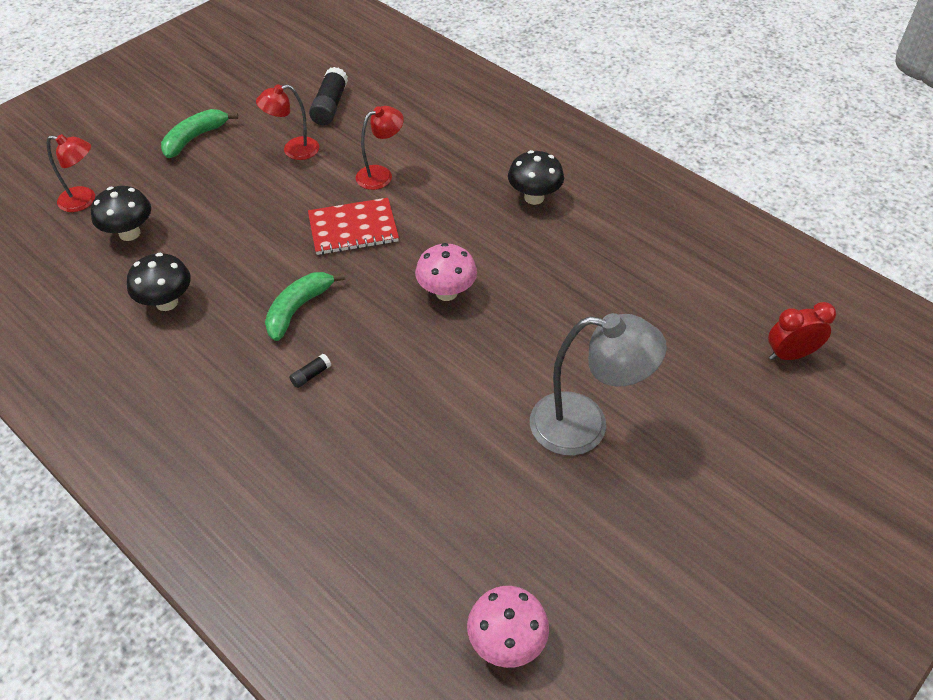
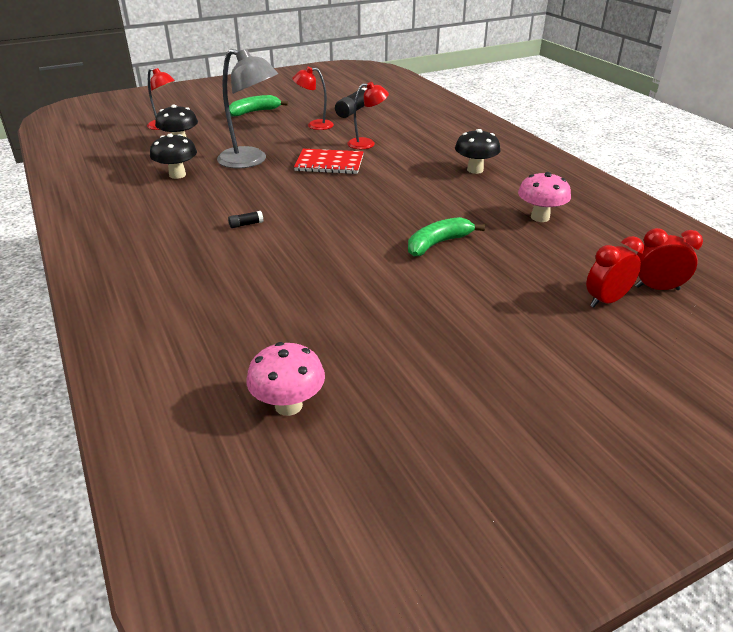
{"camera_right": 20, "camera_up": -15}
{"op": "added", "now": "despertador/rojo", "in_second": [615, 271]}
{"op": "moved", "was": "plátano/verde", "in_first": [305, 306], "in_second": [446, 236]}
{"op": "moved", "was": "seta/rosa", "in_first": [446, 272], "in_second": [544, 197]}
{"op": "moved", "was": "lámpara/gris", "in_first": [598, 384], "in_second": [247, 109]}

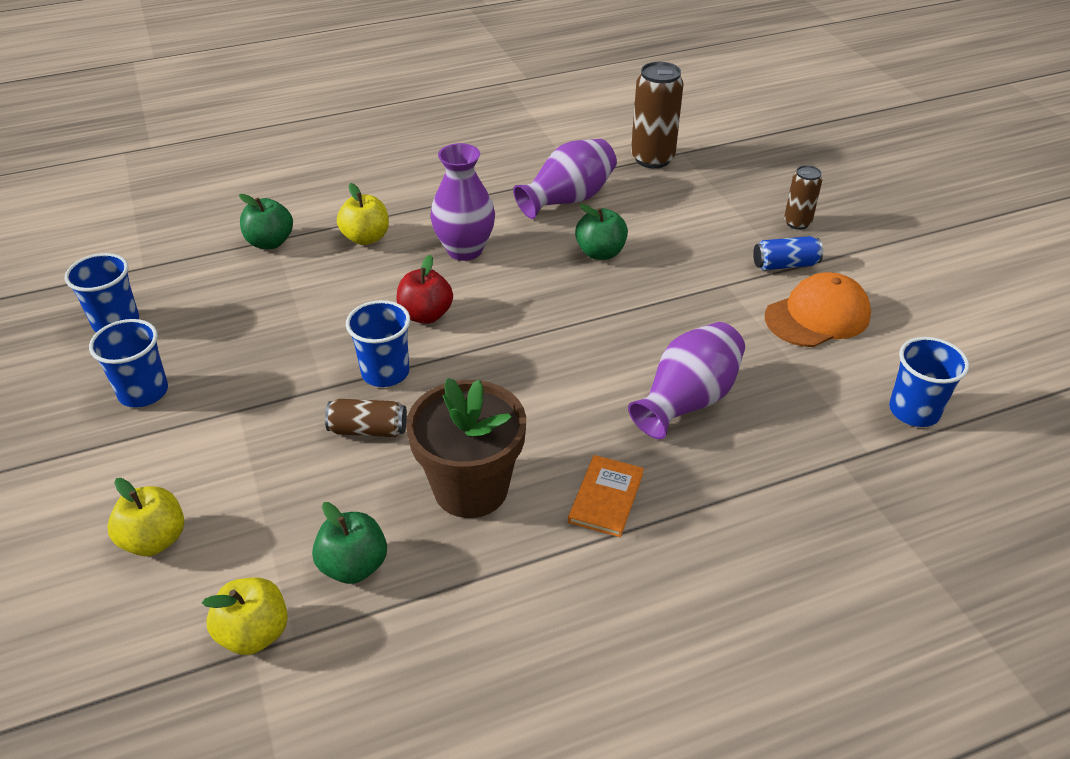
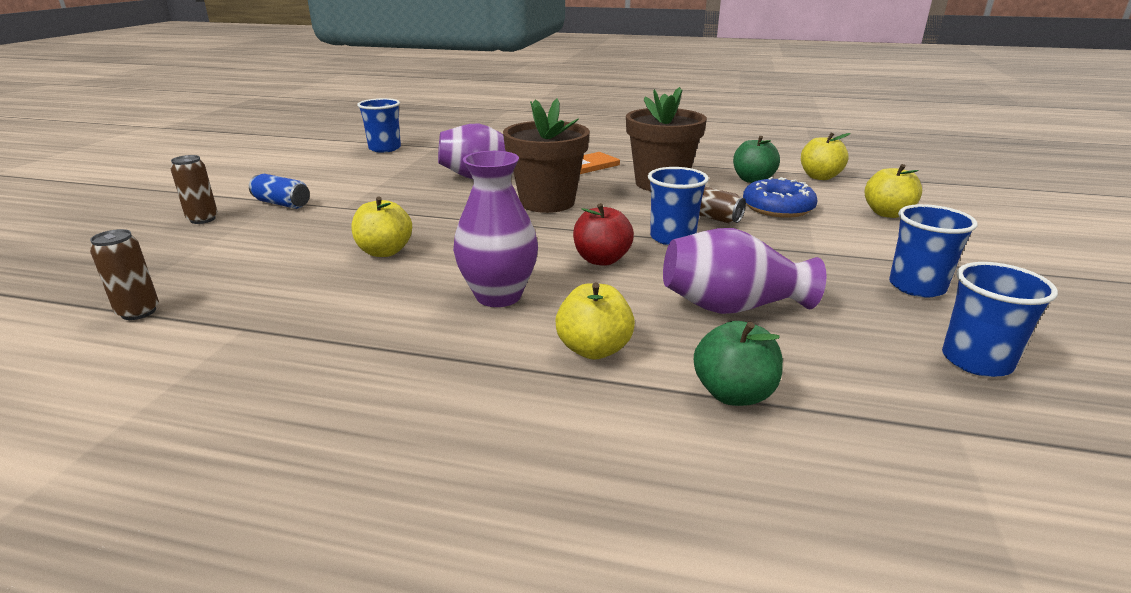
{"camera_right": -145, "camera_up": -15}
{"op": "removed", "was": "gorra/naranja", "in_first": [818, 309]}
{"op": "added", "now": "maceta/marrón", "in_second": [546, 155]}
{"op": "added", "now": "rosquilla/azul", "in_second": [780, 197]}
{"op": "moved", "was": "florero/morado", "in_first": [565, 179], "in_second": [744, 271]}
{"op": "recoloured", "was": "manzana/verde", "now": "manzana/amarillo", "in_first": [601, 232], "in_second": [381, 227]}
{"op": "resized", "was": "lata/marrón", "in_first": [657, 115], "in_second": [124, 274], "ratio": 0.58}

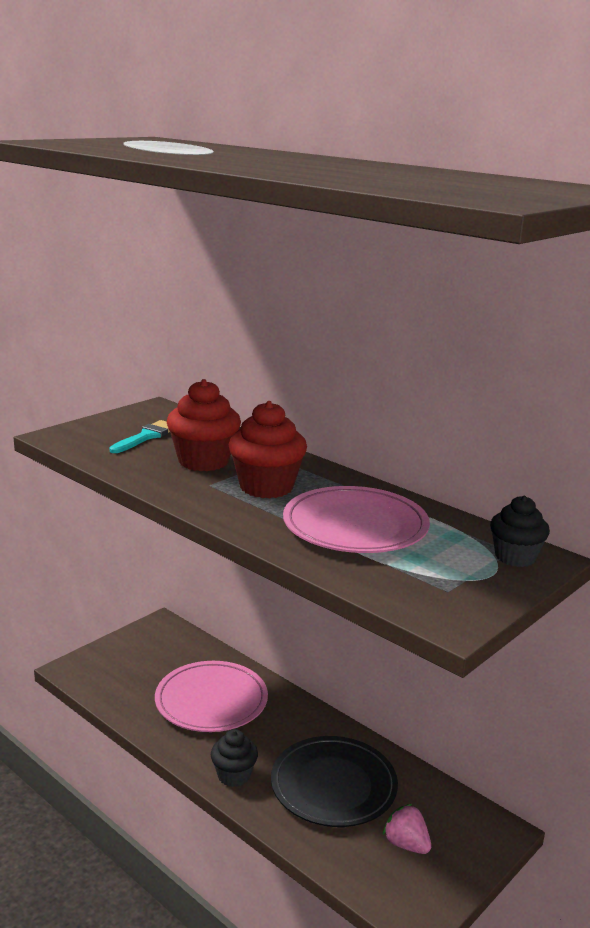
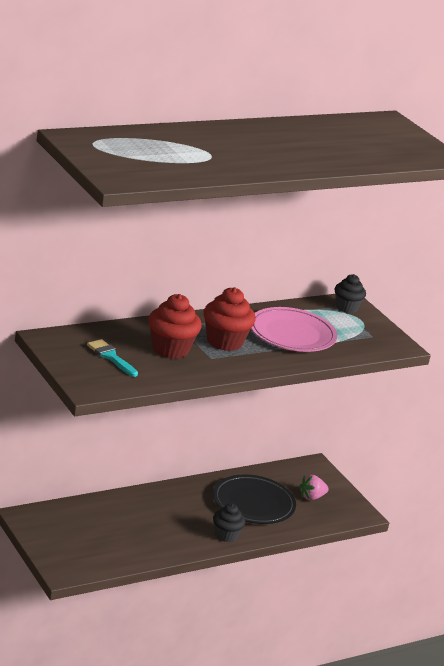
{"camera_right": -75, "camera_up": 5}
{"op": "removed", "was": "plato/rosa", "in_first": [211, 696]}

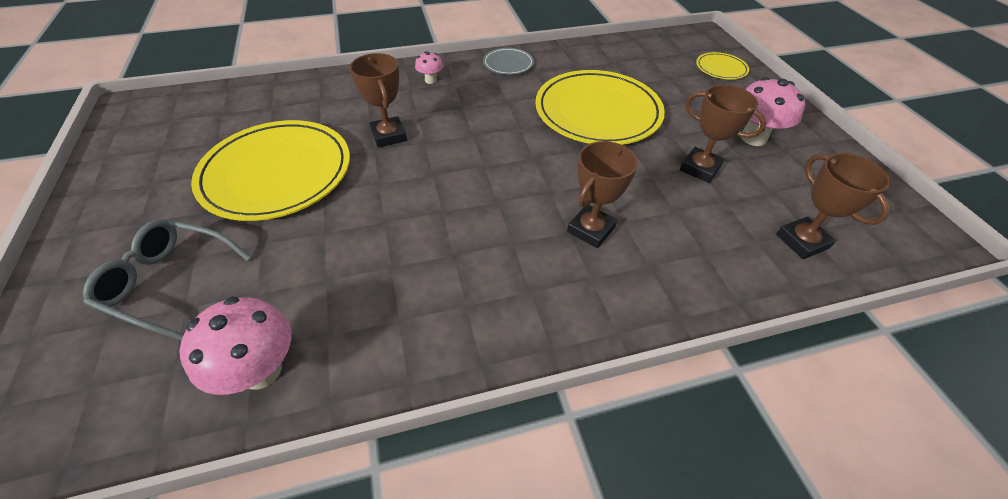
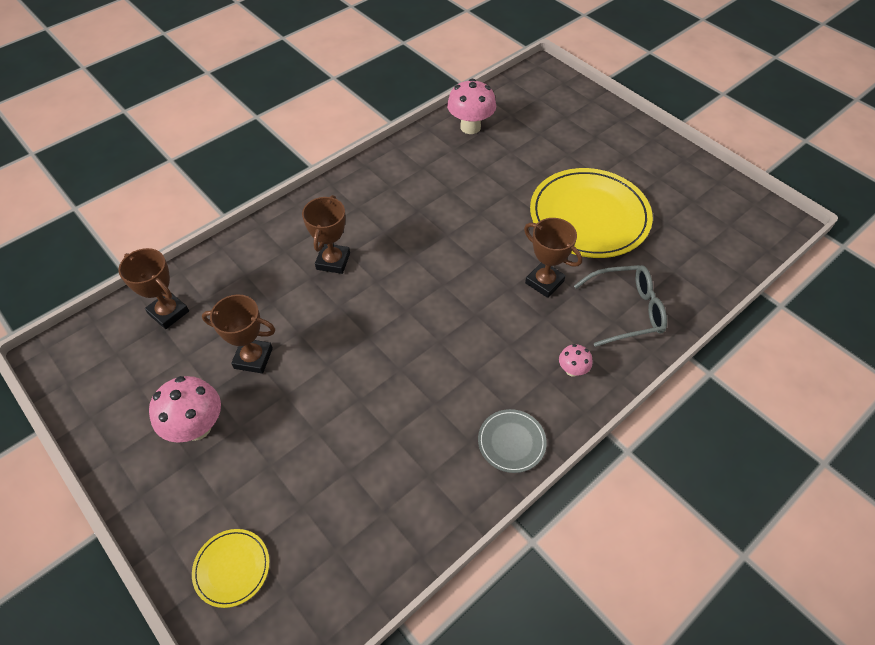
{"camera_right": 155, "camera_up": 5}
{"op": "removed", "was": "plato/amarillo", "in_first": [600, 107]}
{"op": "moved", "was": "gafas/gris", "in_first": [167, 280], "in_second": [620, 306]}

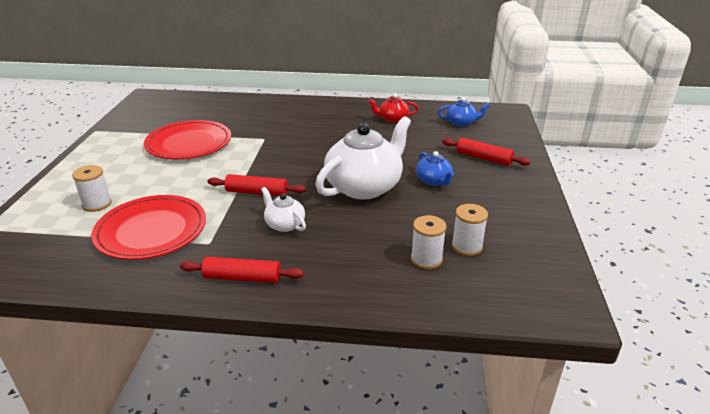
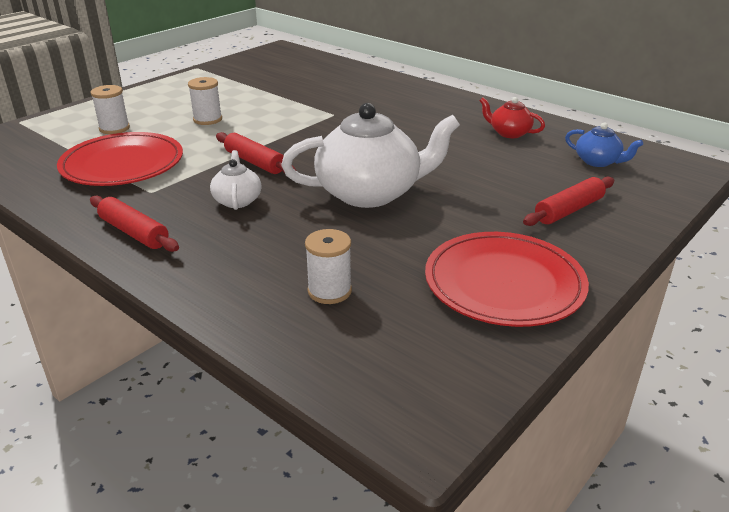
{"camera_right": 35, "camera_up": 0}
{"op": "removed", "was": "tetera/azul", "in_first": [435, 168]}
{"op": "moved", "was": "plato/rojo", "in_first": [187, 139], "in_second": [507, 279]}
{"op": "moved", "was": "carrete/blanco", "in_first": [470, 230], "in_second": [205, 101]}
{"op": "turned", "was": "rodillo/rojo", "in_first": [486, 152], "in_second": [568, 201], "clockwise": 75}

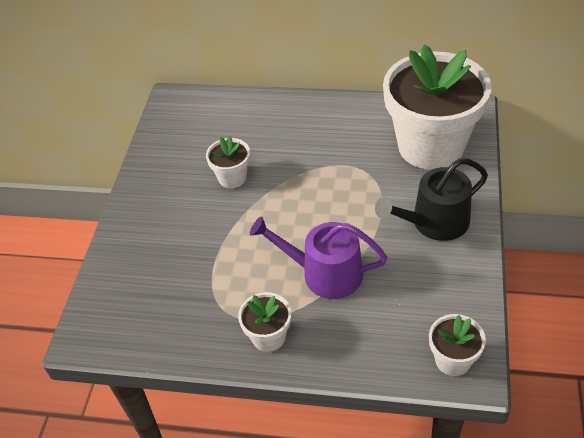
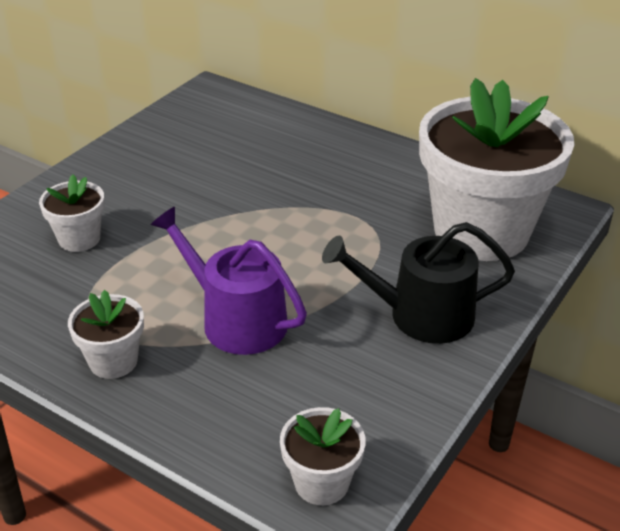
{"camera_right": 20, "camera_up": -10}
{"op": "moved", "was": "maceta/blanco", "in_first": [228, 162], "in_second": [72, 213]}

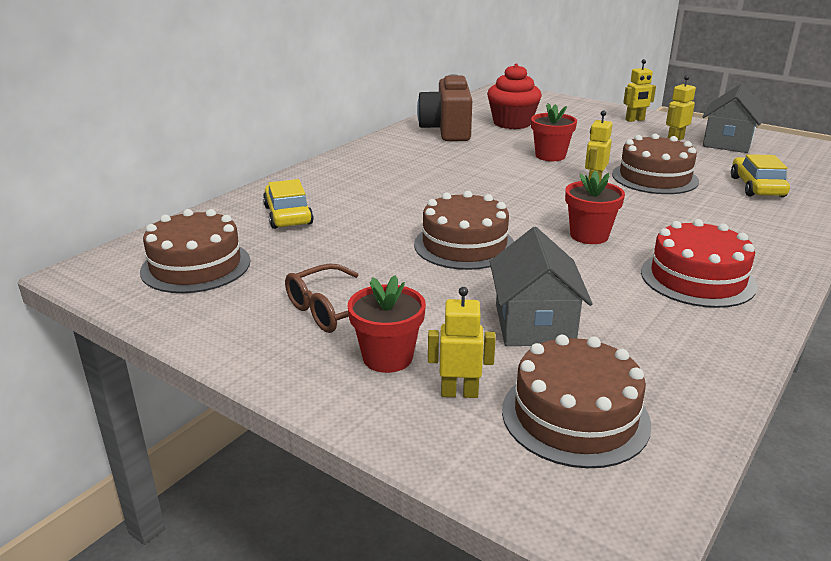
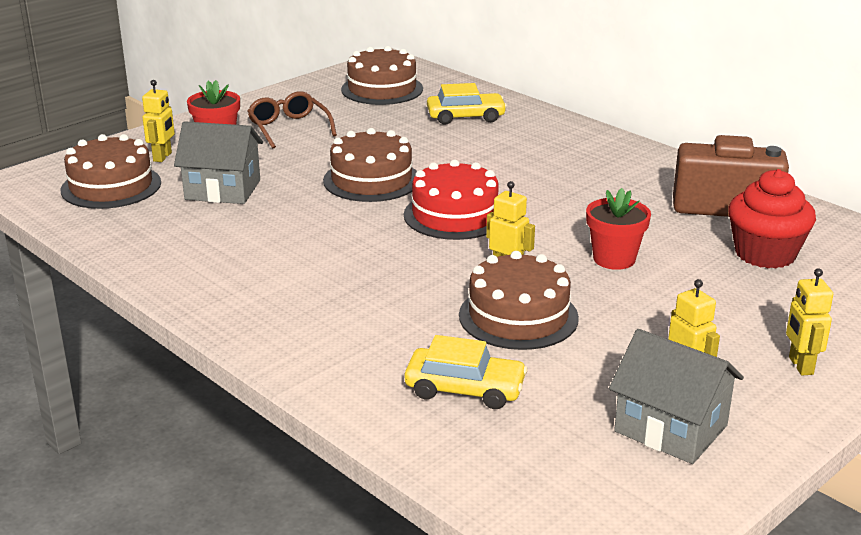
{"camera_right": 100, "camera_up": 0}
{"op": "removed", "was": "maceta/rojo", "in_first": [595, 207]}
{"op": "moved", "was": "tarta/rojo", "in_first": [699, 263], "in_second": [451, 200]}

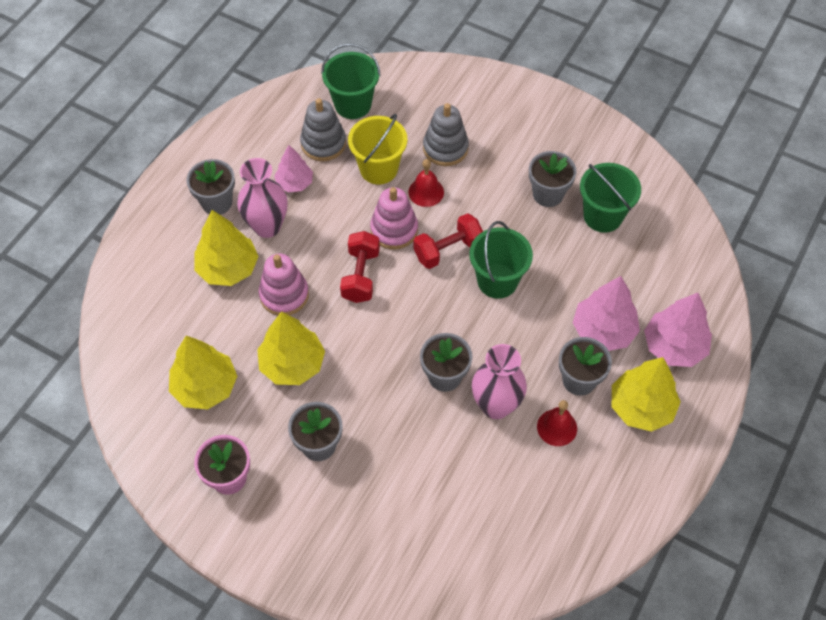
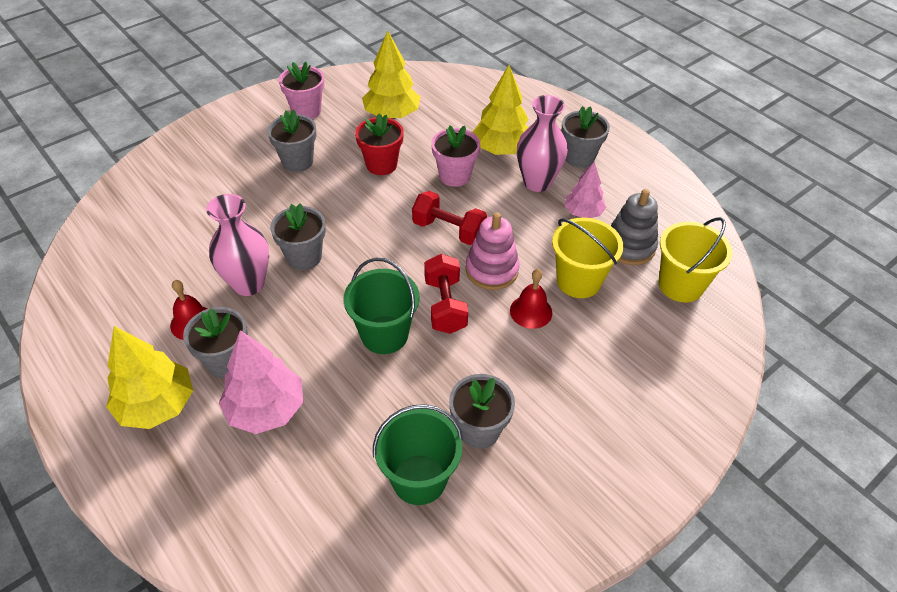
{"camera_right": 110, "camera_up": -10}
{"op": "removed", "was": "juguete apilable/gris", "in_first": [446, 134]}
{"op": "removed", "was": "árbol/rosa", "in_first": [678, 330]}
{"op": "replaced", "was": "árbol/amarillo", "now": "maceta/rojo", "in_first": [291, 348], "in_second": [379, 144]}
{"op": "replaced", "was": "juguete apilable/rosa", "now": "maceta/rosa", "in_first": [284, 284], "in_second": [456, 156]}
{"op": "recoloured", "was": "balde/verde", "now": "balde/amarillo", "in_first": [351, 81], "in_second": [696, 260]}

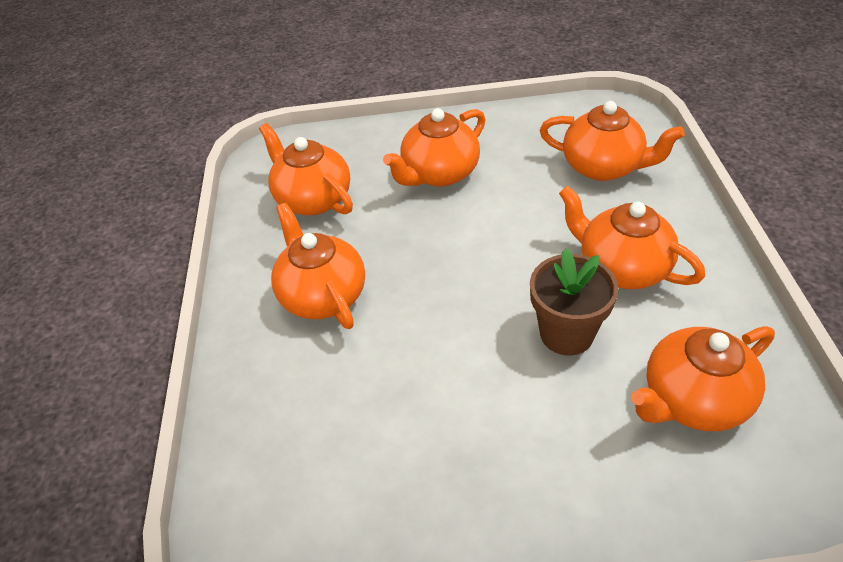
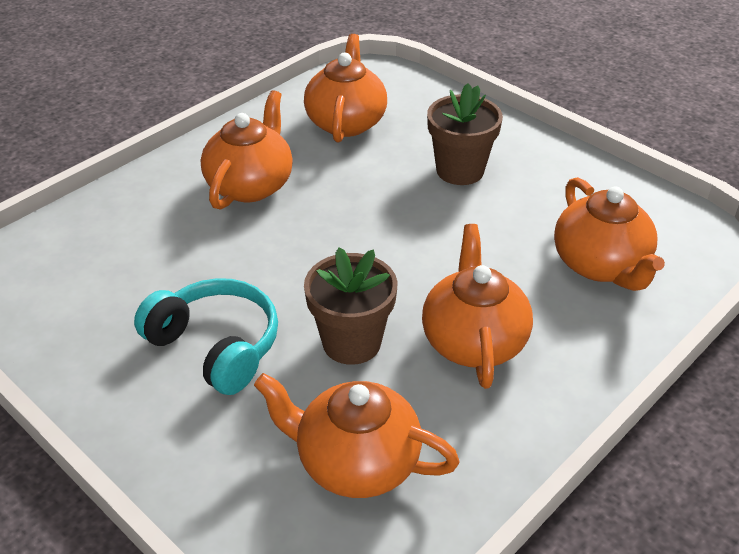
{"camera_right": 45, "camera_up": -5}
{"op": "added", "now": "auriculares/turquesa", "in_second": [206, 336]}
{"op": "replaced", "was": "tetera/naranja", "now": "maceta/marrón", "in_first": [434, 147], "in_second": [465, 134]}

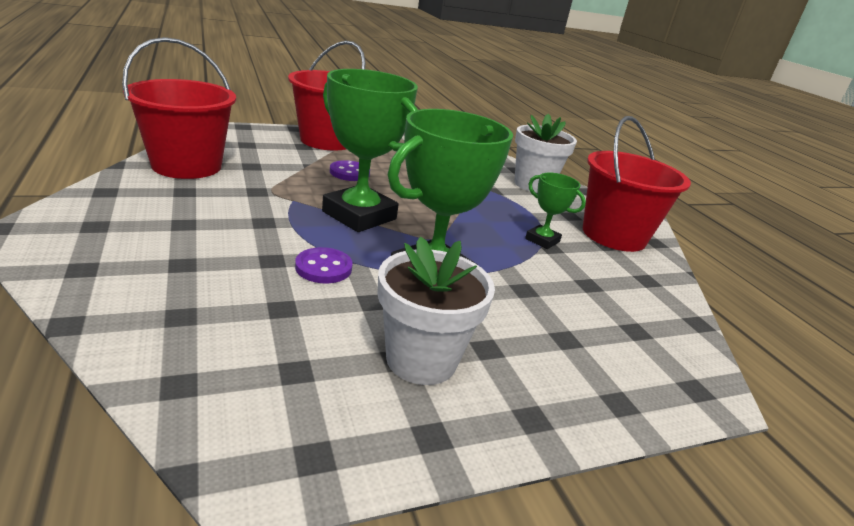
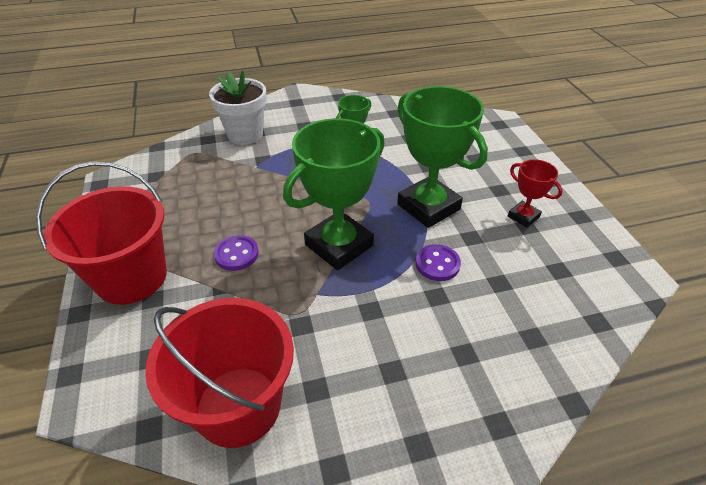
{"camera_right": -80, "camera_up": 15}
{"op": "removed", "was": "balde/rojo", "in_first": [637, 184]}
{"op": "replaced", "was": "maceta/blanco", "now": "trofeo/rojo", "in_first": [436, 310], "in_second": [535, 193]}

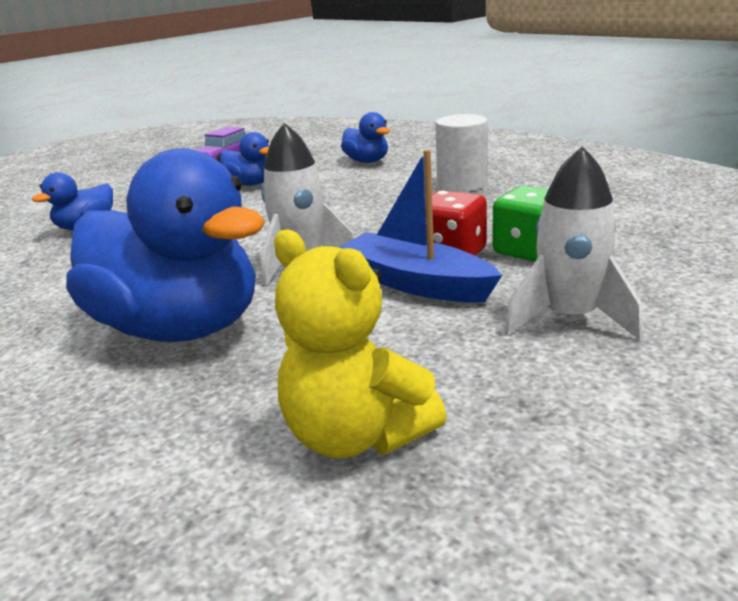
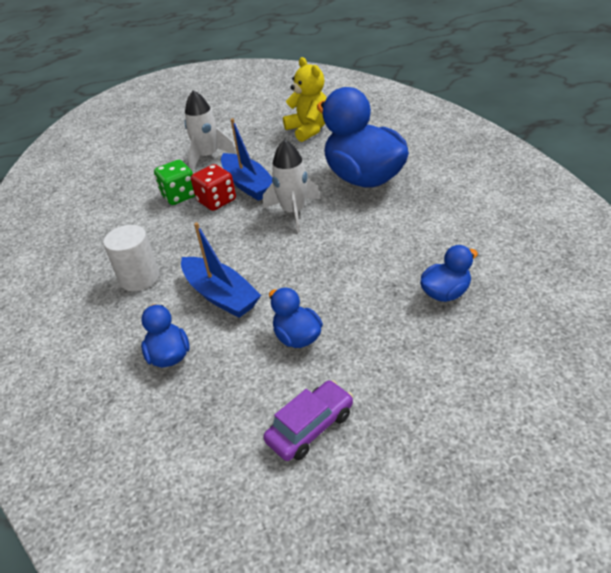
{"camera_right": -160, "camera_up": 15}
{"op": "added", "now": "barco/azul", "in_second": [221, 270]}

